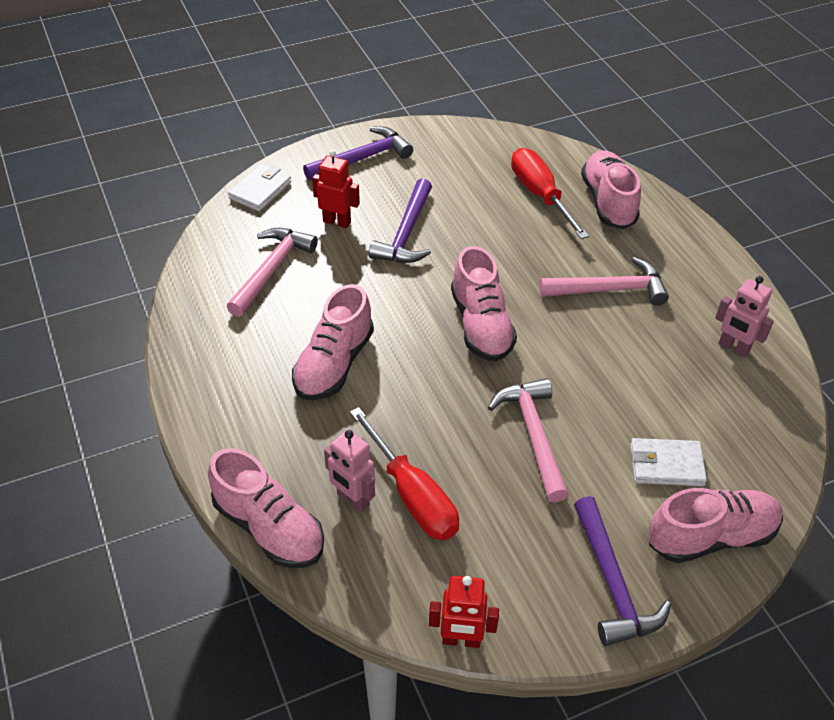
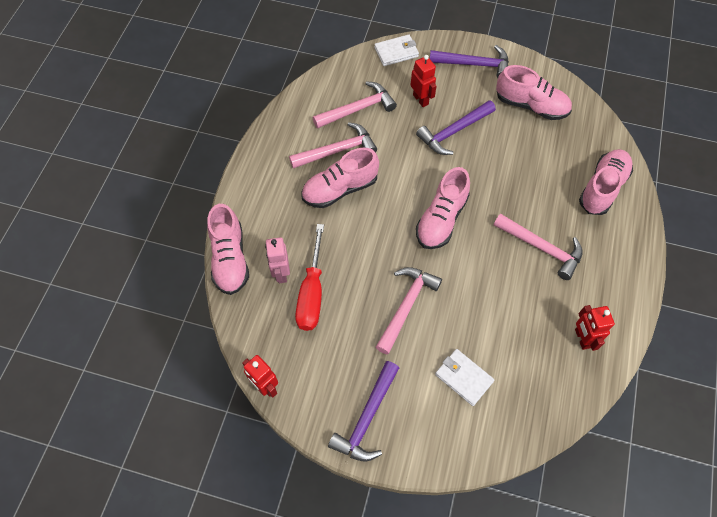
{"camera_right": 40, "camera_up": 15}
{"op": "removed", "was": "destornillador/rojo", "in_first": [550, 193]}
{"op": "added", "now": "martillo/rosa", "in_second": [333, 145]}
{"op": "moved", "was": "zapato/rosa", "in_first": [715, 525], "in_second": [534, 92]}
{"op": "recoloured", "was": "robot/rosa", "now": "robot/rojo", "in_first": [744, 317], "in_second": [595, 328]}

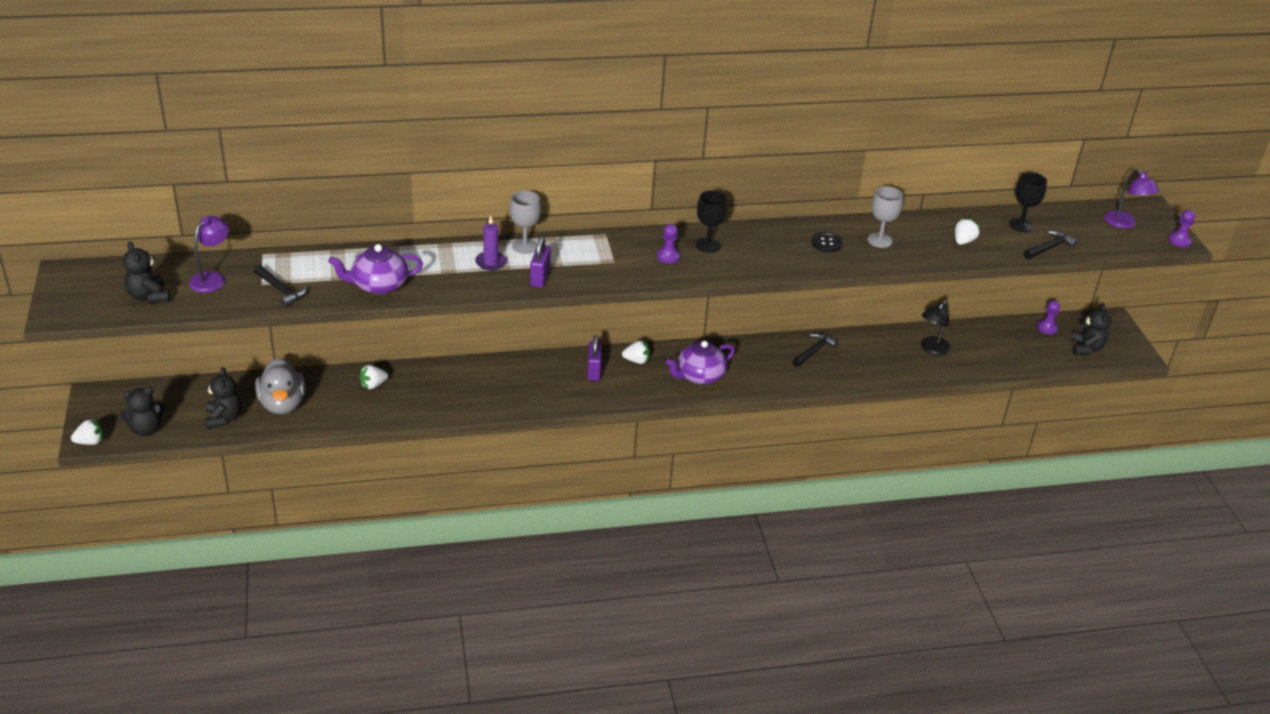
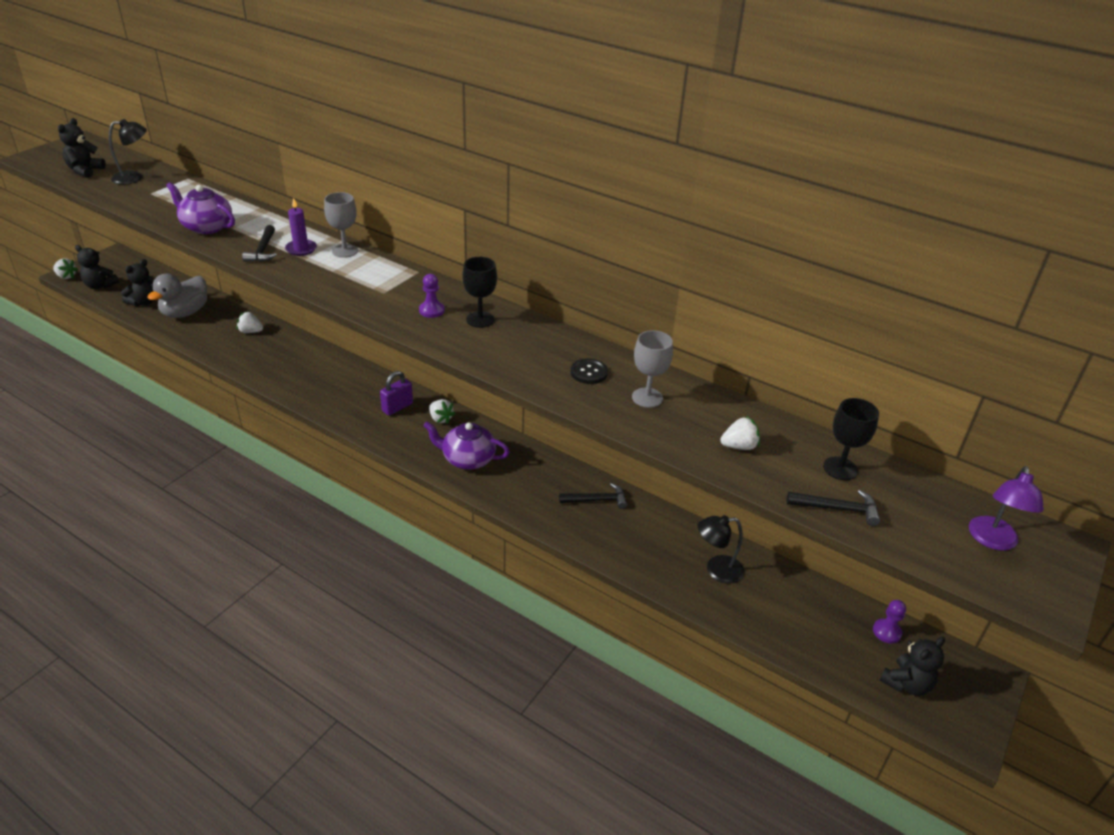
{"camera_right": 45, "camera_up": 0}
{"op": "removed", "was": "candado/morado", "in_first": [540, 262]}
{"op": "removed", "was": "peón/morado", "in_first": [1181, 228]}
{"op": "moved", "was": "martillo/negro", "in_first": [280, 286], "in_second": [259, 243]}
{"op": "recoloured", "was": "lámpara/morado", "now": "lámpara/negro", "in_first": [209, 254], "in_second": [128, 152]}

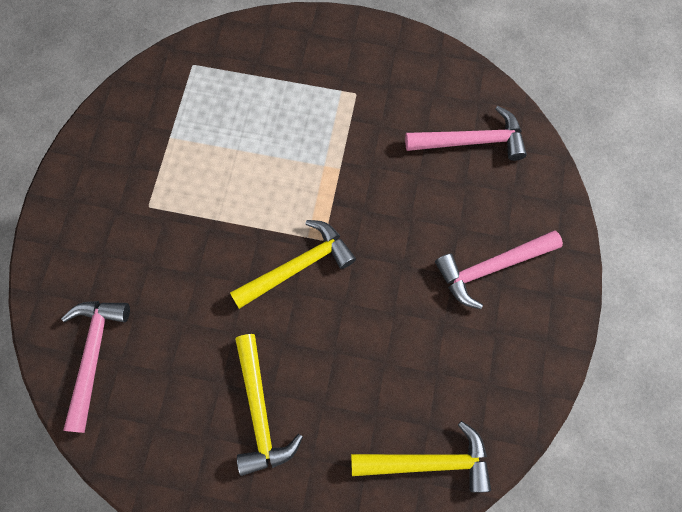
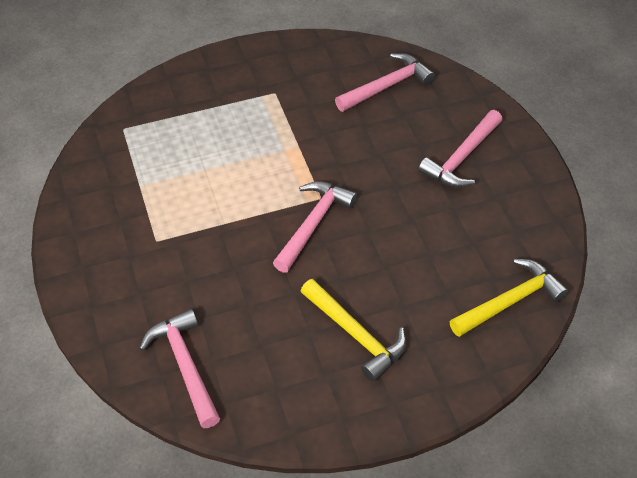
{"camera_right": -30, "camera_up": -20}
{"op": "recoloured", "was": "martillo/amarillo", "now": "martillo/rosa", "in_first": [293, 264], "in_second": [315, 227]}

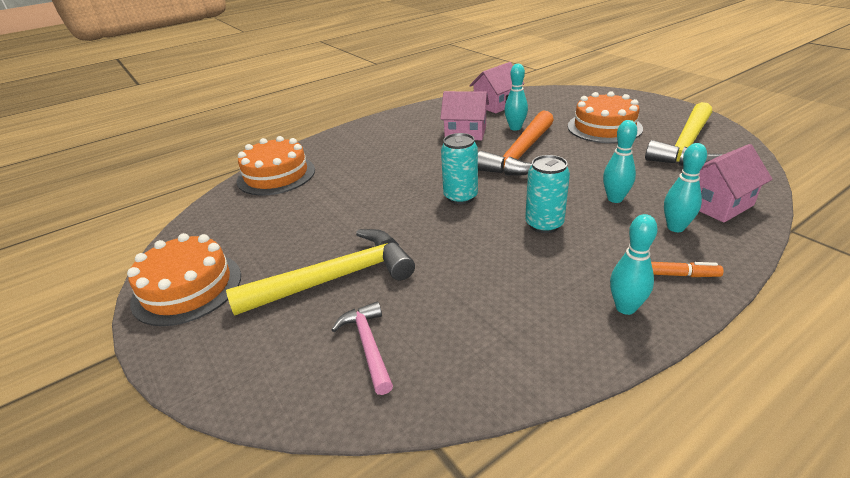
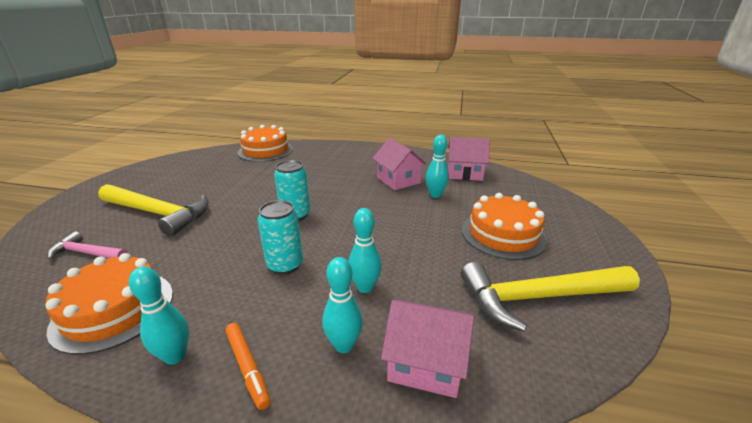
{"camera_right": 45, "camera_up": -5}
{"op": "removed", "was": "martillo/naranja", "in_first": [516, 143]}
{"op": "moved", "was": "tarta/naranja", "in_first": [184, 279], "in_second": [109, 304]}
{"op": "turned", "was": "martillo/rosa", "in_first": [362, 348], "in_second": [88, 245], "clockwise": -105}

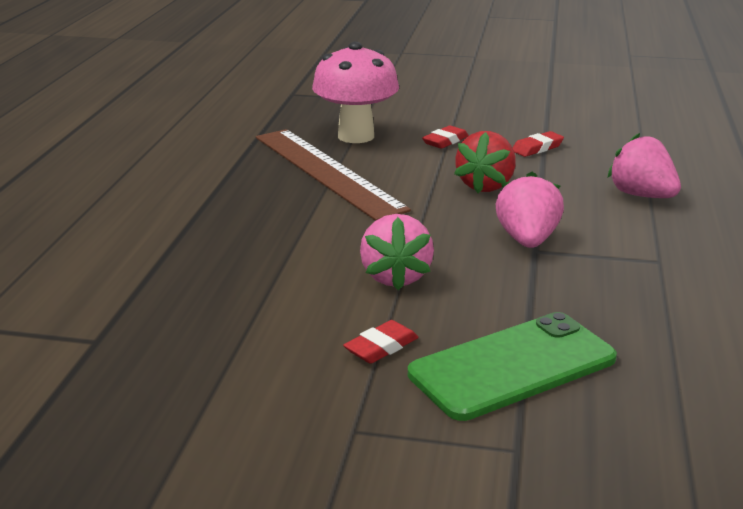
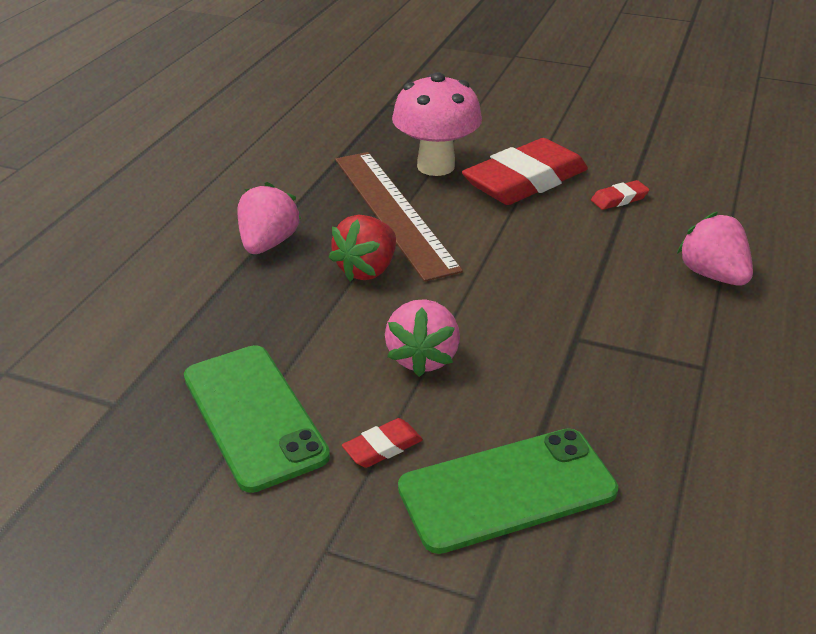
{"camera_right": 10, "camera_up": 10}
{"op": "added", "now": "móvil/verde", "in_second": [257, 419]}
{"op": "moved", "was": "fresa/rojo", "in_first": [485, 162], "in_second": [362, 248]}
{"op": "moved", "was": "fresa/rosa", "in_first": [530, 209], "in_second": [269, 218]}
{"op": "resized", "was": "goma de borrar/rojo", "in_first": [445, 137], "in_second": [525, 171], "ratio": 2.43}

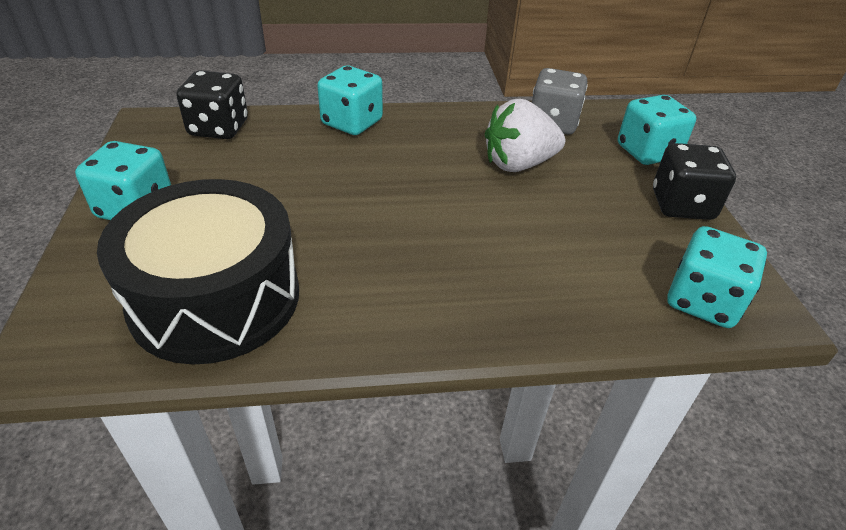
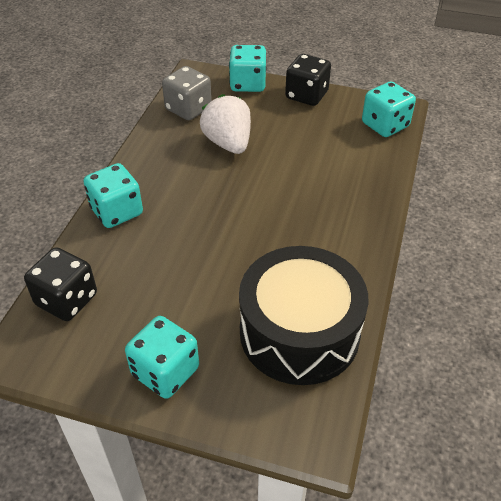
{"camera_right": -65, "camera_up": 5}
{"op": "turned", "was": "fresa/blanco", "in_first": [525, 135], "in_second": [225, 124], "clockwise": 150}

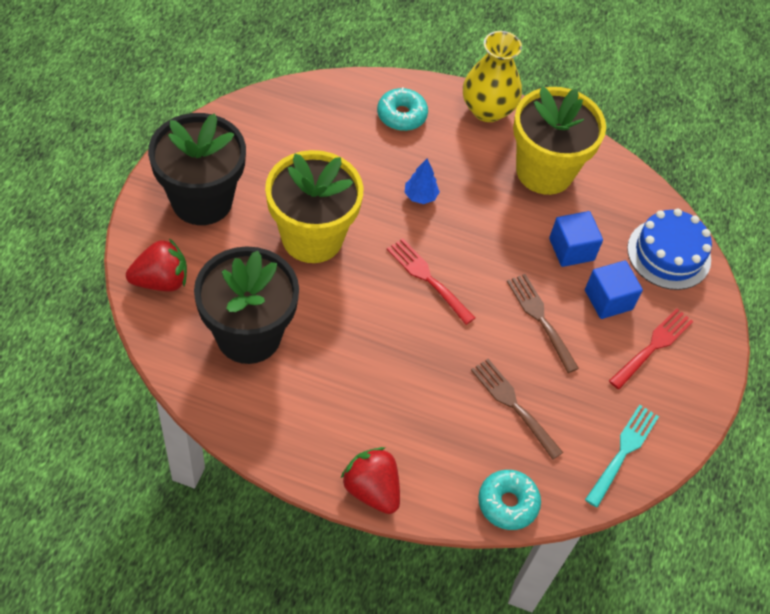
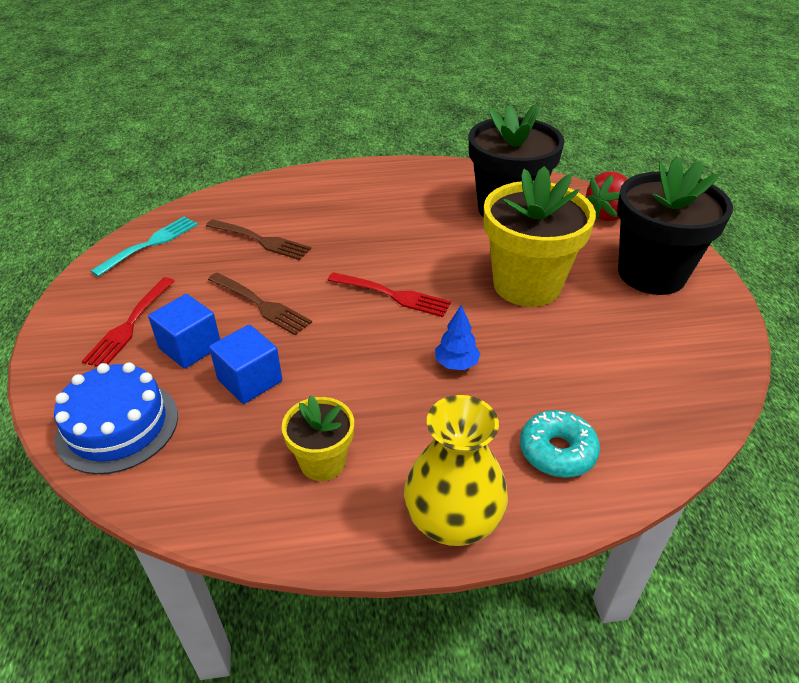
{"camera_right": 160, "camera_up": -15}
{"op": "removed", "was": "fresa/rojo", "in_first": [370, 480]}
{"op": "removed", "was": "rosquilla/turquesa", "in_first": [509, 500]}
{"op": "turned", "was": "tenedor/turquesa", "in_first": [622, 456], "in_second": [144, 246], "clockwise": -150}
{"op": "resized", "was": "maceta/amarillo", "in_first": [559, 141], "in_second": [318, 438], "ratio": 0.52}

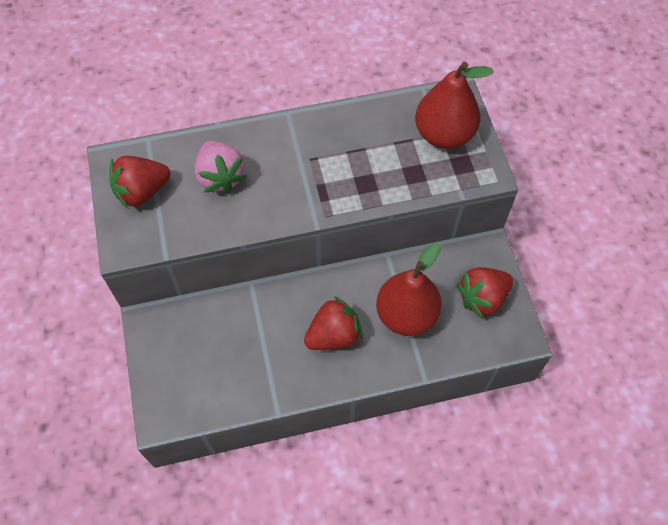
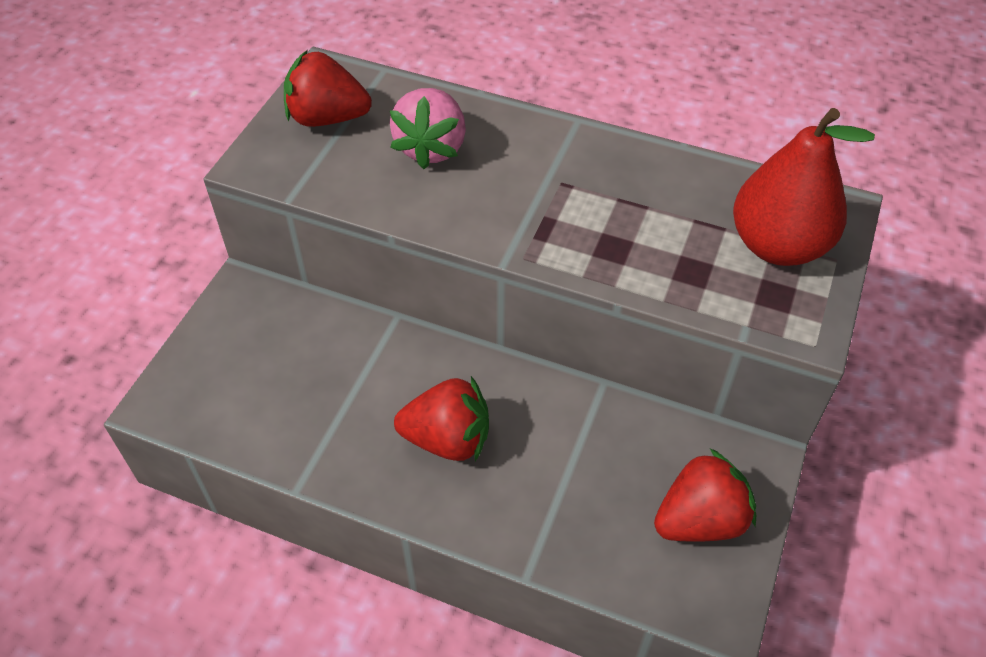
{"camera_right": 35, "camera_up": -10}
{"op": "removed", "was": "pera/rojo", "in_first": [409, 289]}
{"op": "turned", "was": "fresa/rojo", "in_first": [485, 293], "in_second": [705, 495], "clockwise": 150}

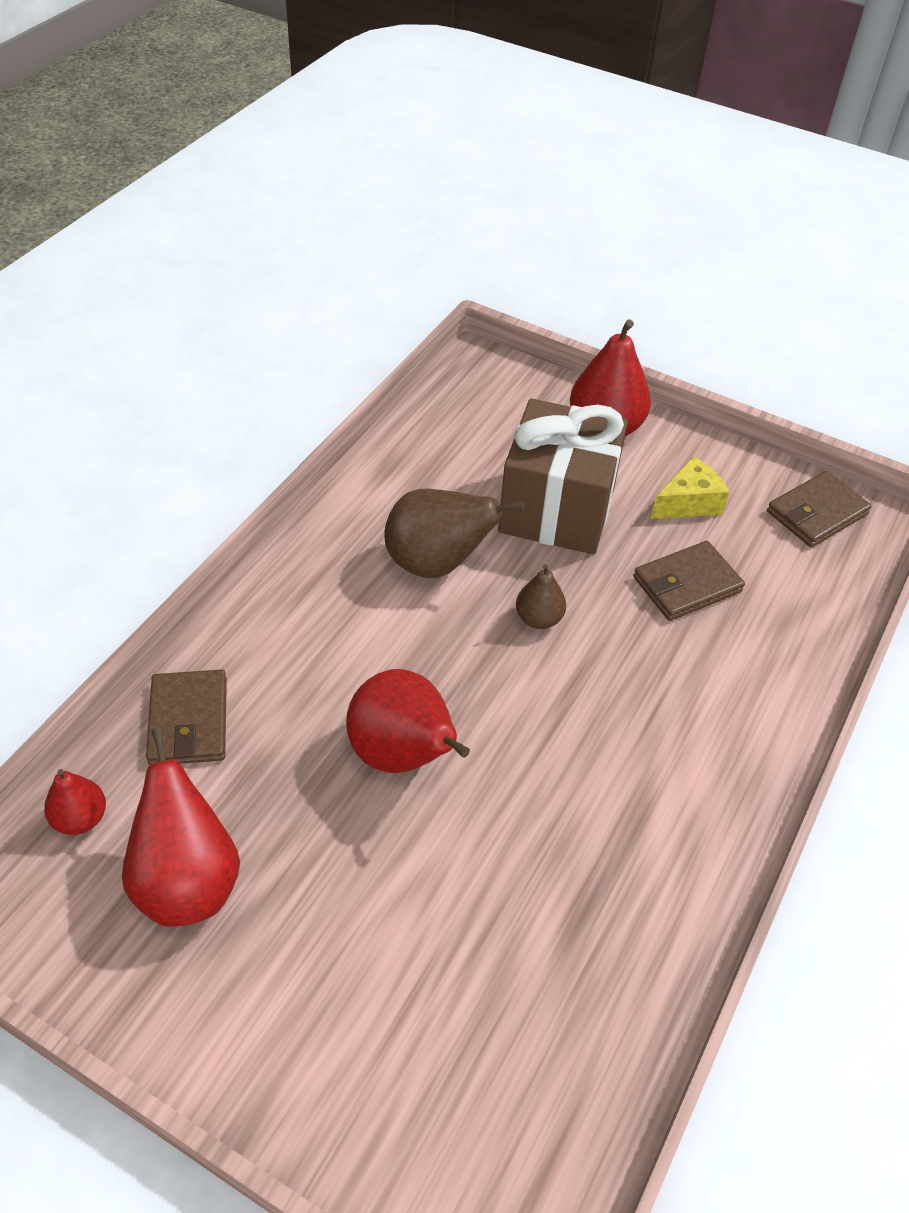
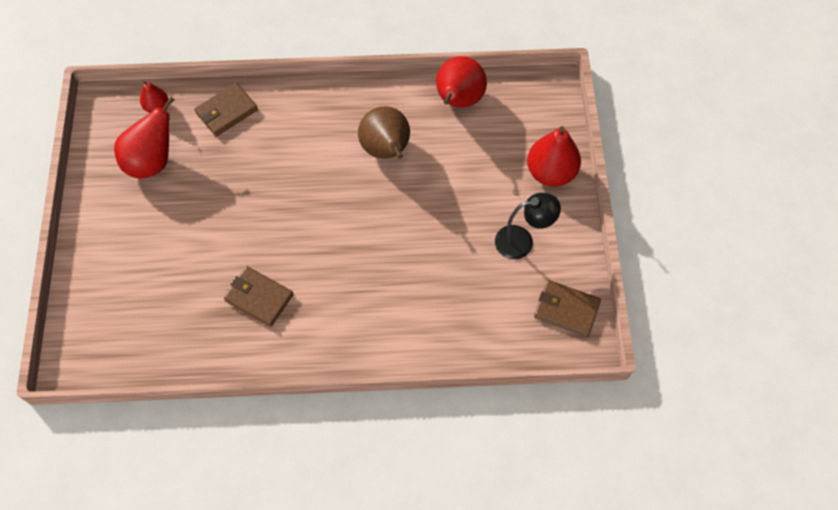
{"camera_right": 60, "camera_up": 15}
{"op": "removed", "was": "regalo/marrón", "in_first": [563, 476]}
{"op": "removed", "was": "pera/marrón", "in_first": [541, 596]}
{"op": "moved", "was": "pera/rojo", "in_first": [408, 721], "in_second": [461, 82]}
{"op": "moved", "was": "cartera/marrón", "in_first": [689, 581], "in_second": [259, 296]}
{"op": "replaced", "was": "queso/amarillo", "now": "lámpara/negro", "in_first": [690, 487], "in_second": [528, 226]}

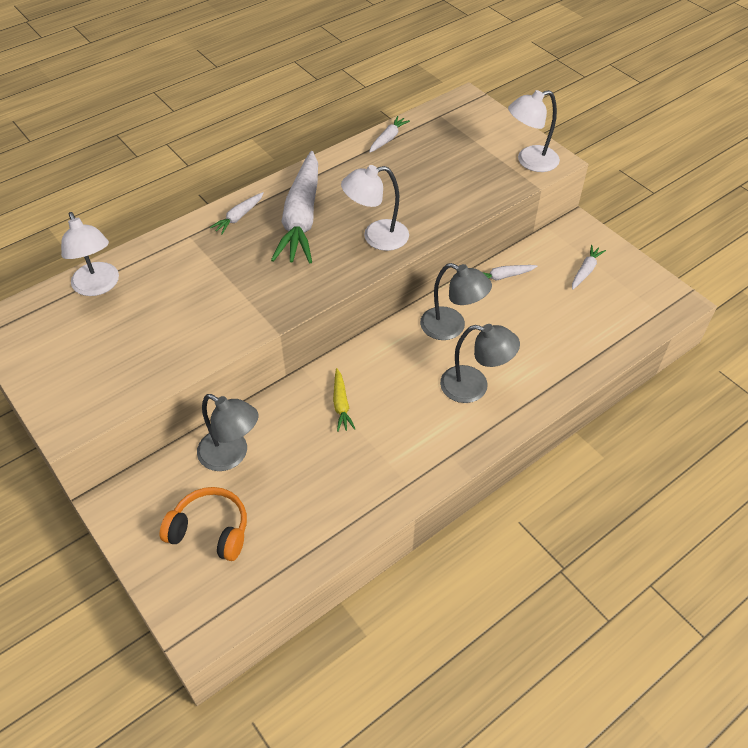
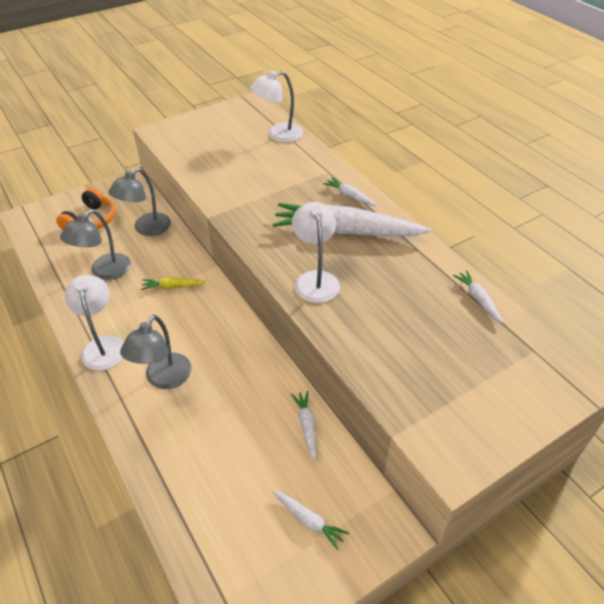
{"camera_right": 95, "camera_up": -5}
{"op": "moved", "was": "lámpara/gris", "in_first": [456, 301], "in_second": [95, 245]}
{"op": "moved", "was": "lámpara/blanco", "in_first": [534, 131], "in_second": [94, 322]}
{"op": "turned", "was": "zanahoria/blanco", "in_first": [389, 134], "in_second": [478, 296], "clockwise": -150}

